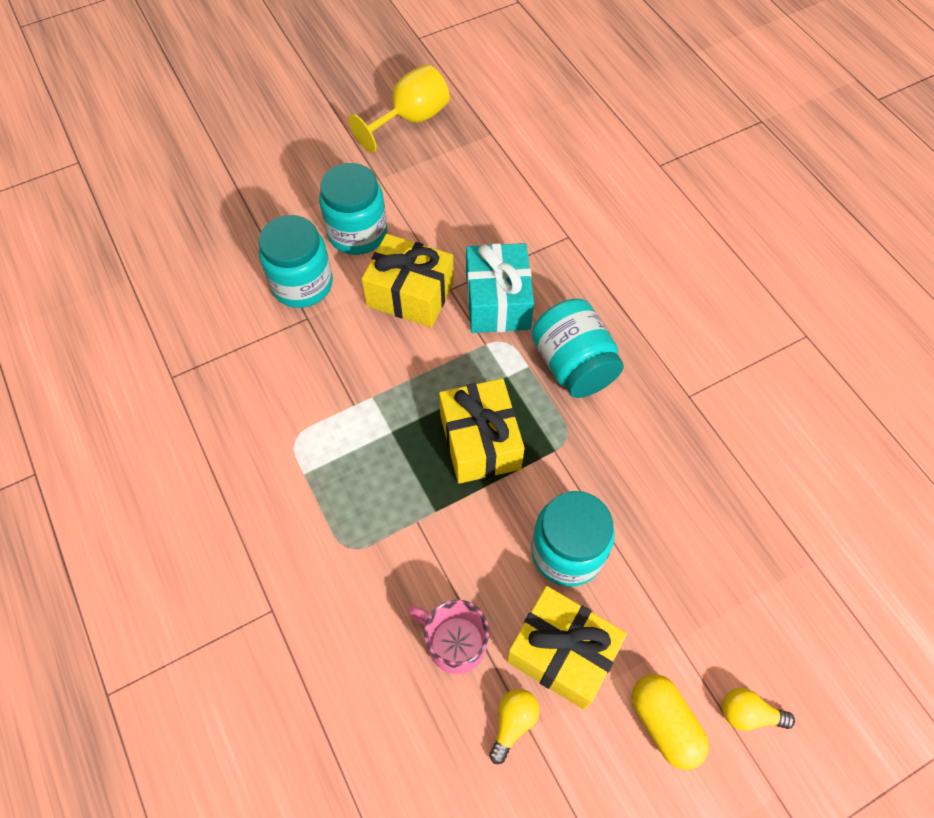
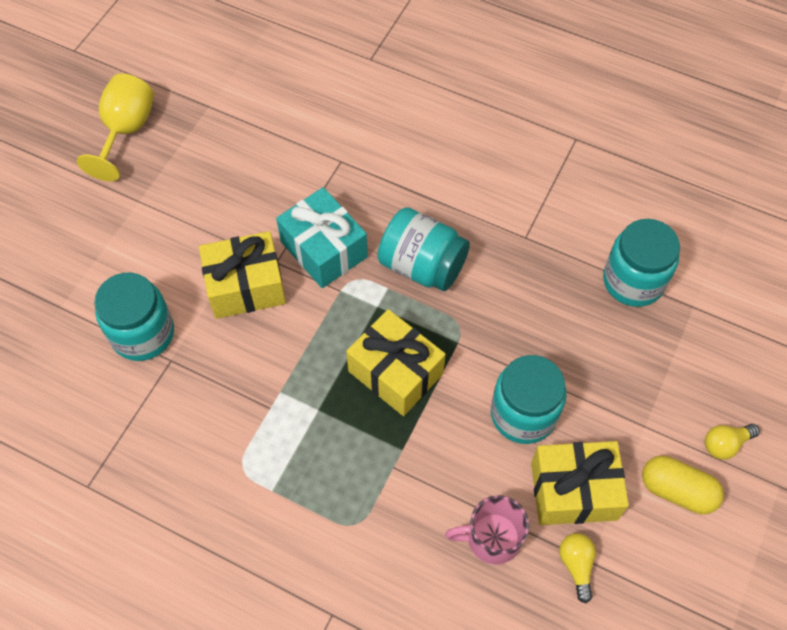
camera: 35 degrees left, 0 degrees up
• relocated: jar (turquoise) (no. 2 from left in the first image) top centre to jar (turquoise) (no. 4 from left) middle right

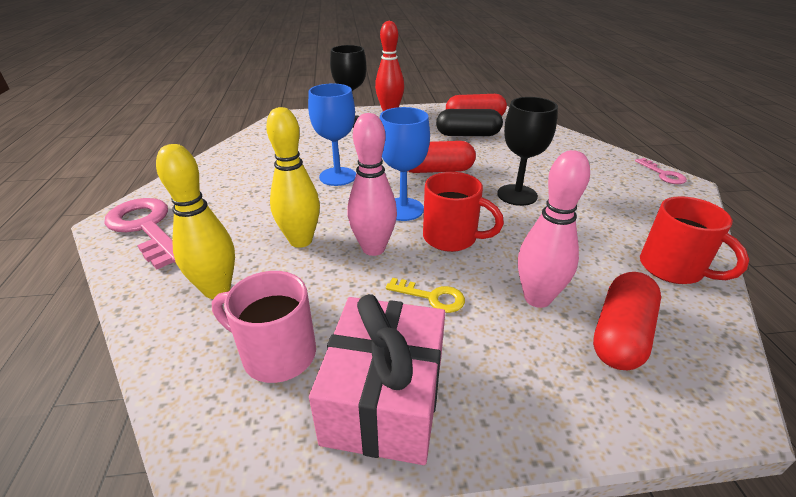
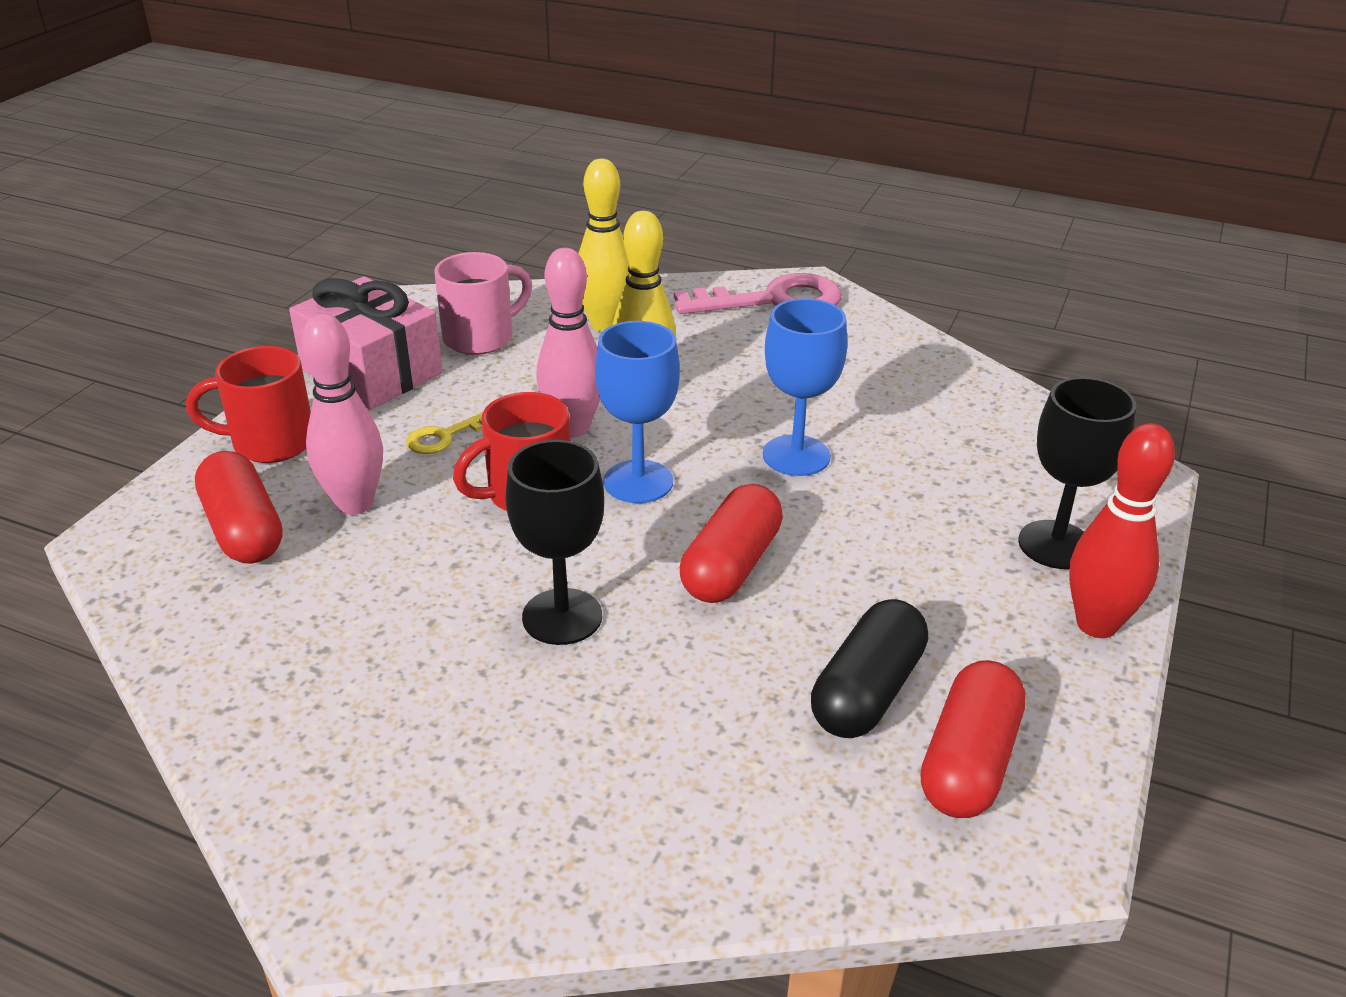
camera: 120 degrees right, 0 degrees up
• missing: key (pink) (no. 2 from left) middle right
• relocated: mug (red) (no. 2 from left in the first image) middle right to mug (red) (no. 1 from left) middle left

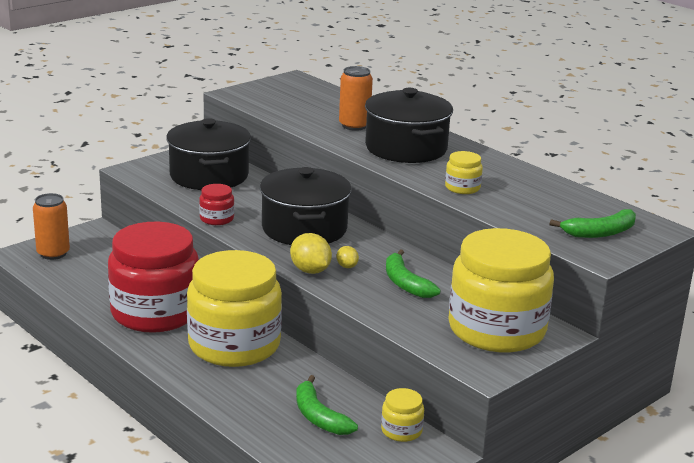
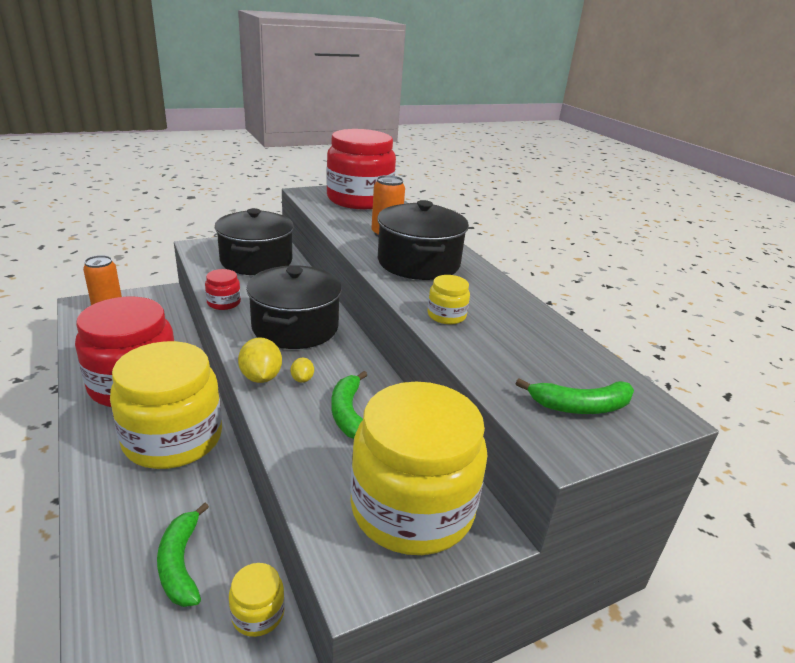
camera: 15 degrees right, 5 degrees up
• appeared: jar (red) (no. 3 from left) top centre

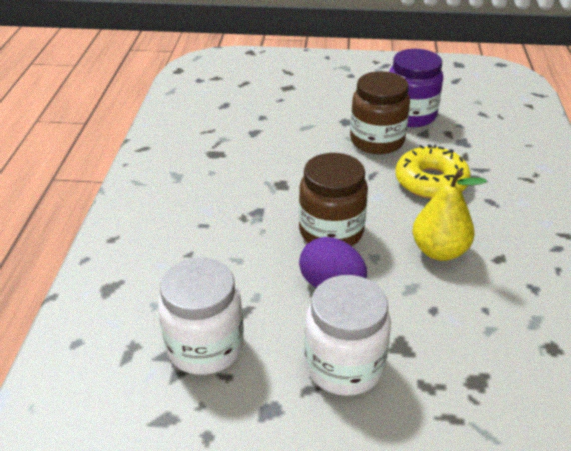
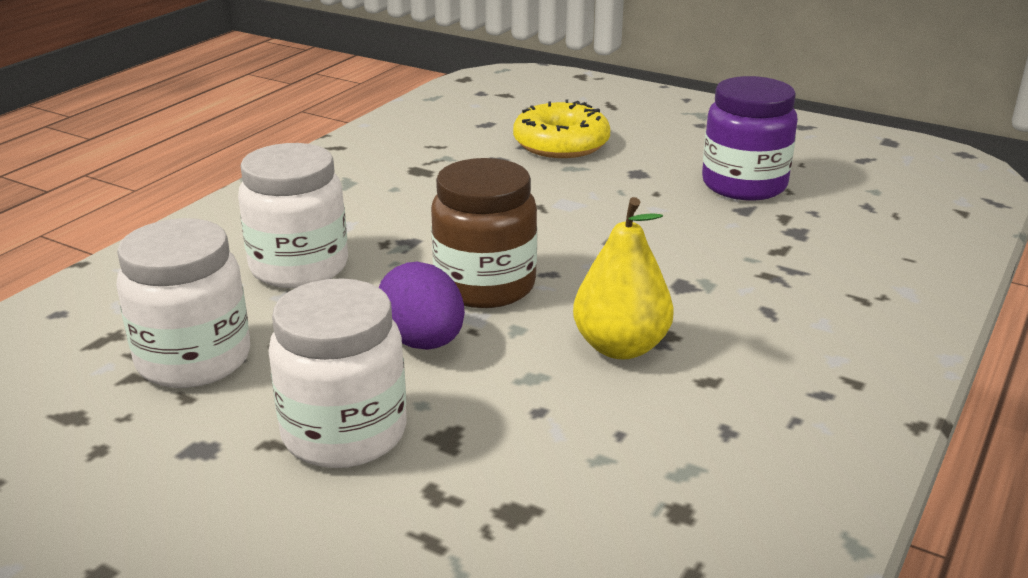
camera: 25 degrees right, 10 degrees down
• missing: jar (brown) (no. 2 from left) top centre
• appeared: jar (white) (no. 2 from left) middle left
• relocated: donut (yellow) middle right to top centre

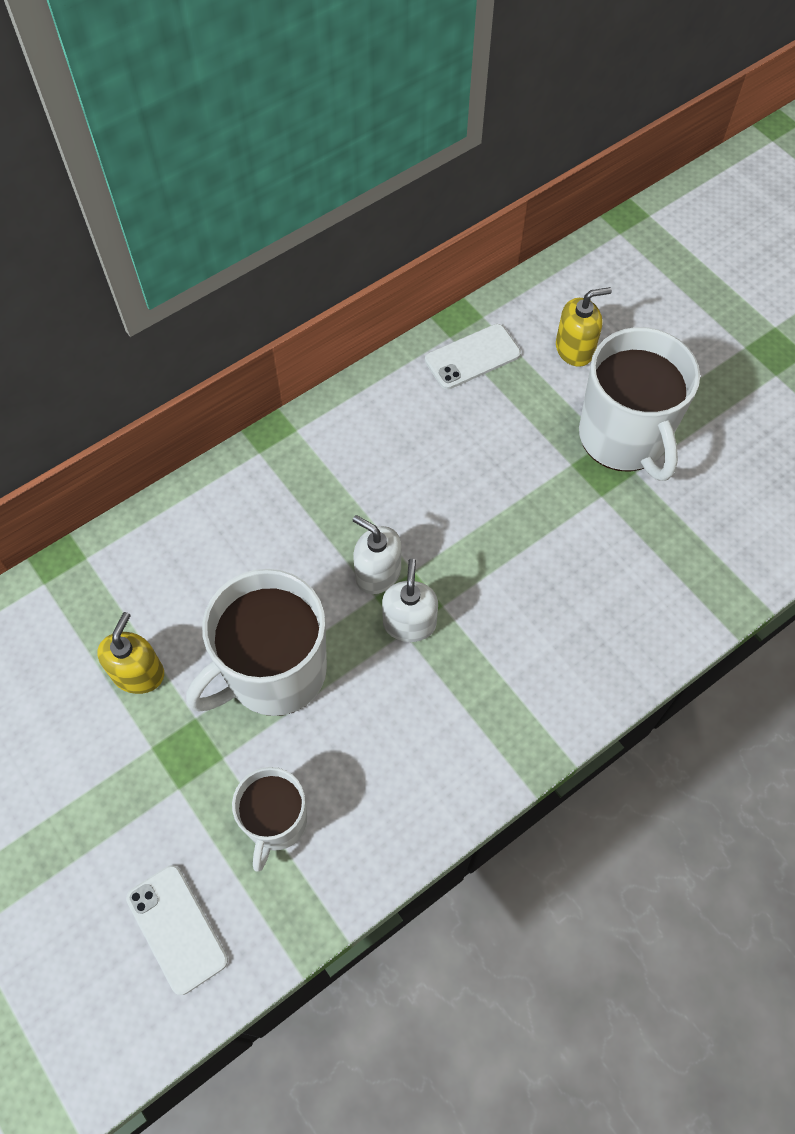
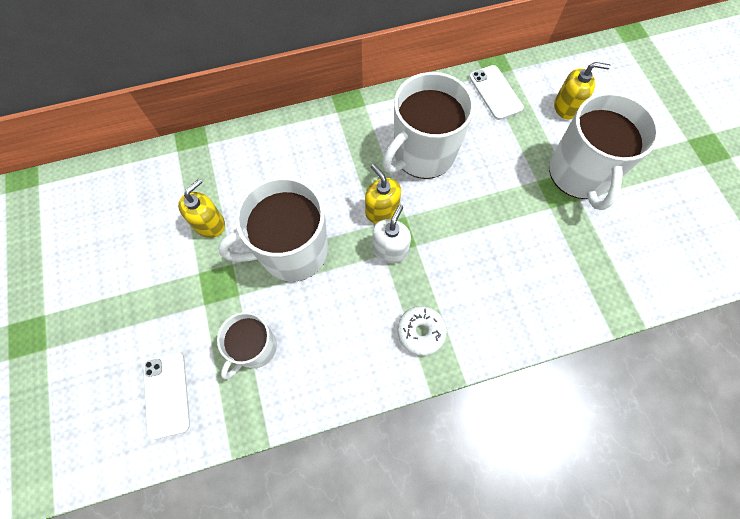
camera: 20 degrees right, 5 degrees up
• appeared: mug (white) (no. 3 from left) top centre
• appeared: donut (white) centre
• colour: soap dispenser (white) (no. 1 from left) centre to soap dispenser (yellow) (no. 2 from left) centre
• spun: phone (white) (no. 2 from left) top centre = top right 75 degrees clockwise

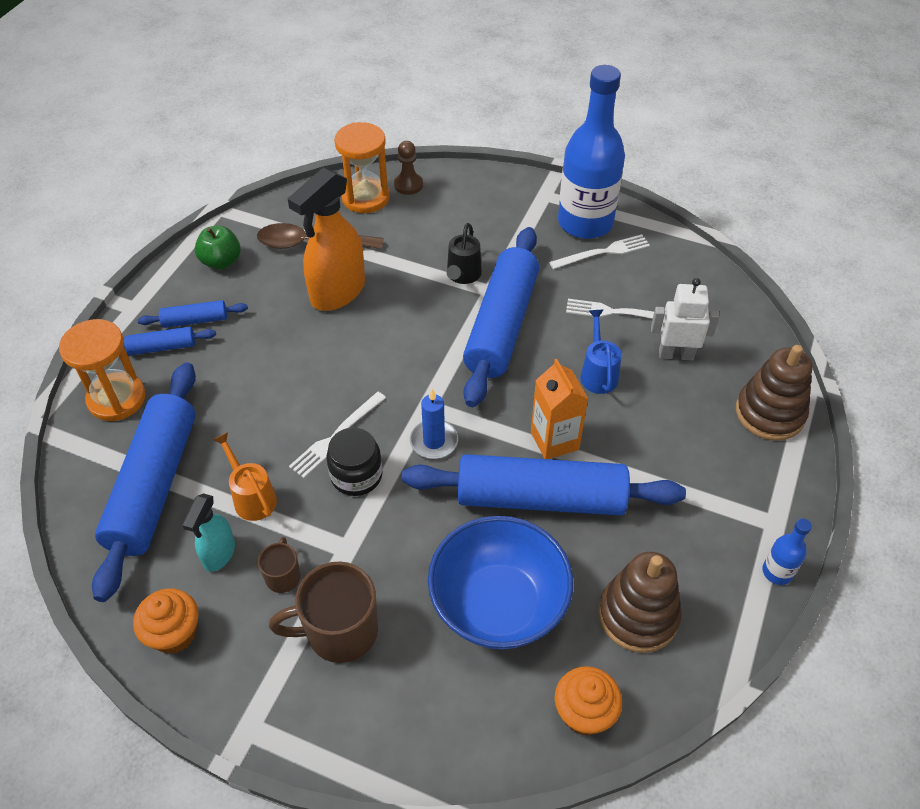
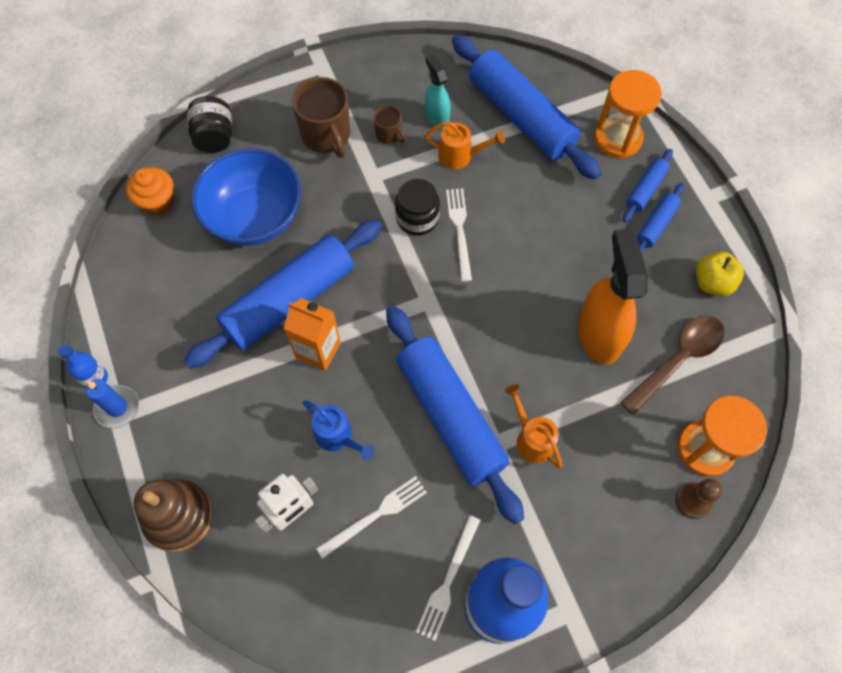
camera: 135 degrees right, 15 degrees up
• missing: cupcake (orange) (no. 1 from left) bottom left
• missing: stacking toy (brown) (no. 1 from left) bottom right
• appeared: jar (black) (no. 1 from left) top left
• relocated: candle (blue) centre to middle left
• colour: apple (green) top left to apple (yellow) middle right
• colour: watering can (black) top centre to watering can (orange) (no. 2 from left) centre
• spun: mug (brown) (no. 2 from left in the first image) bottom centre = top centre 120 degrees clockwise

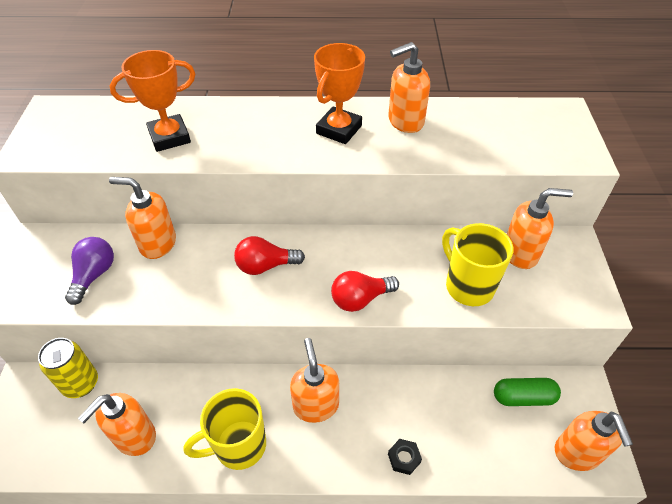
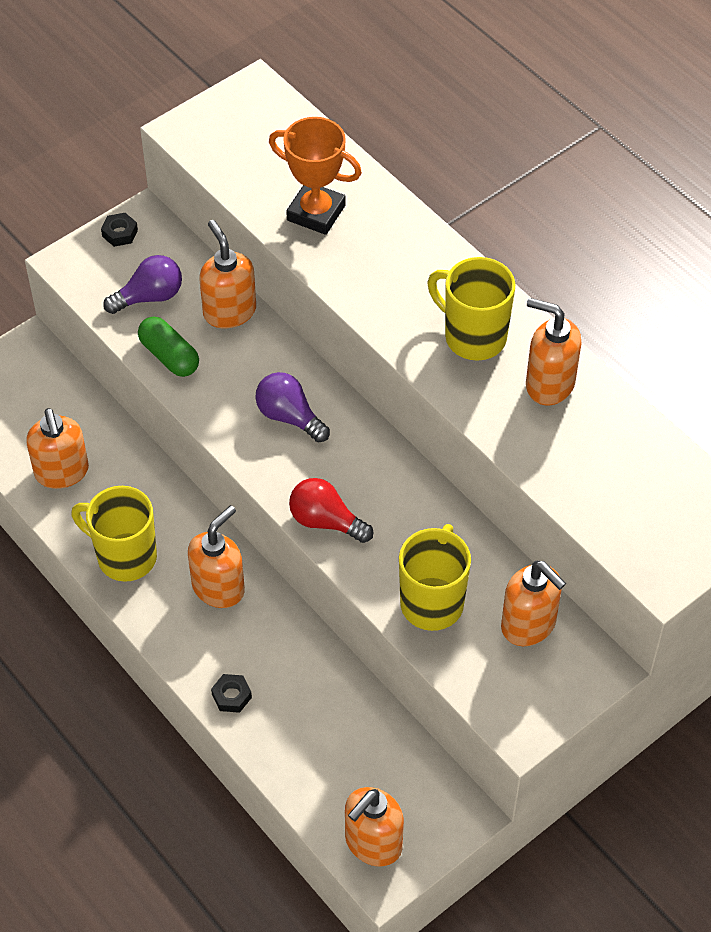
camera: 50 degrees right, 5 degrees up
• missing: can (yellow) bottom left
• appeared: nut (black) (no. 1 from left) top left
• relocated: capsule (green) bottom right to middle left
• exchanged: trophy (orange) (no. 2 from left) top centre to mug (yellow) (no. 3 from left) top centre
• colour: light bulb (red) (no. 1 from left) centre to light bulb (purple) (no. 2 from left) centre
• spun: soap dispenser (orange) (no. 1 from left) bottom left = middle left 105 degrees counterclockwise

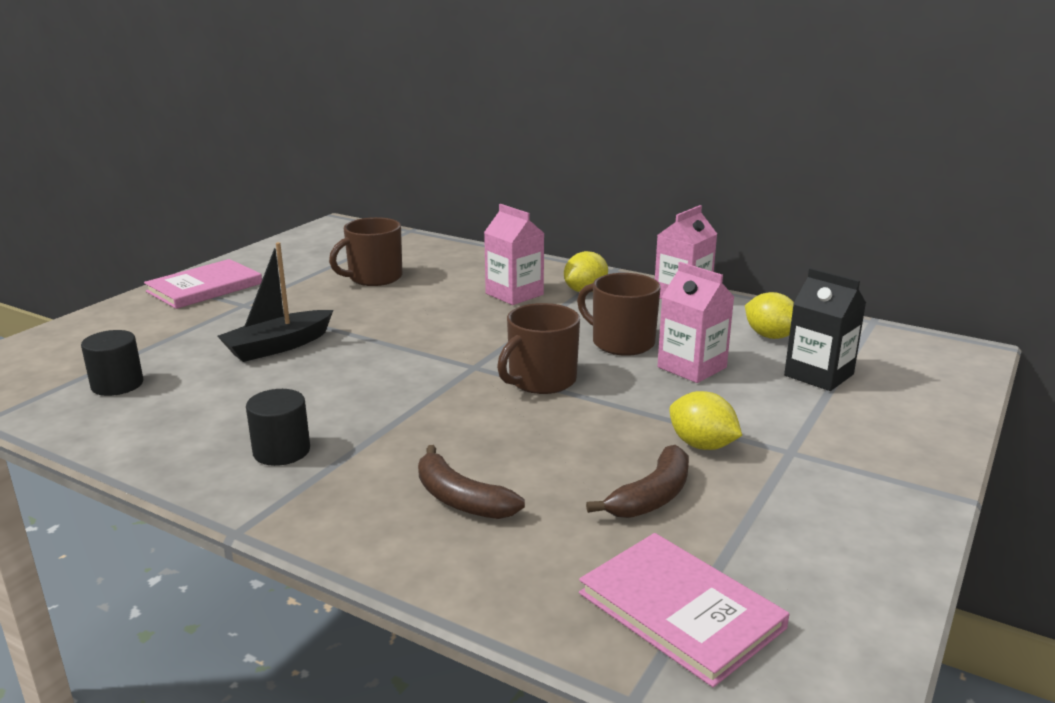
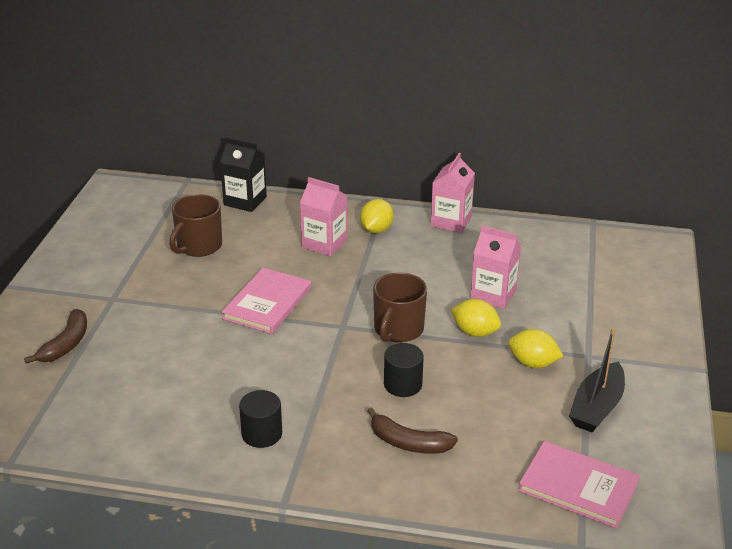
camera: 20 degrees left, 10 degrees up
• missing: mug (brown) (no. 3 from left) centre
• relocated: cylinder (black) (no. 1 from left in the first image) middle left to cylinder (black) (no. 2 from left) bottom centre
• relocated: book (pink) (no. 1 from left) middle left to centre
• relocated: boat (black) middle left to bottom right
• relocated: banana (brown) (no. 2 from left in the first image) bottom centre to banana (brown) (no. 1 from left) middle left
• relocated: lemon (yellow) (no. 3 from left in the first image) middle right to lemon (yellow) (no. 2 from left) centre
• relocated: carton (black) middle right to top left

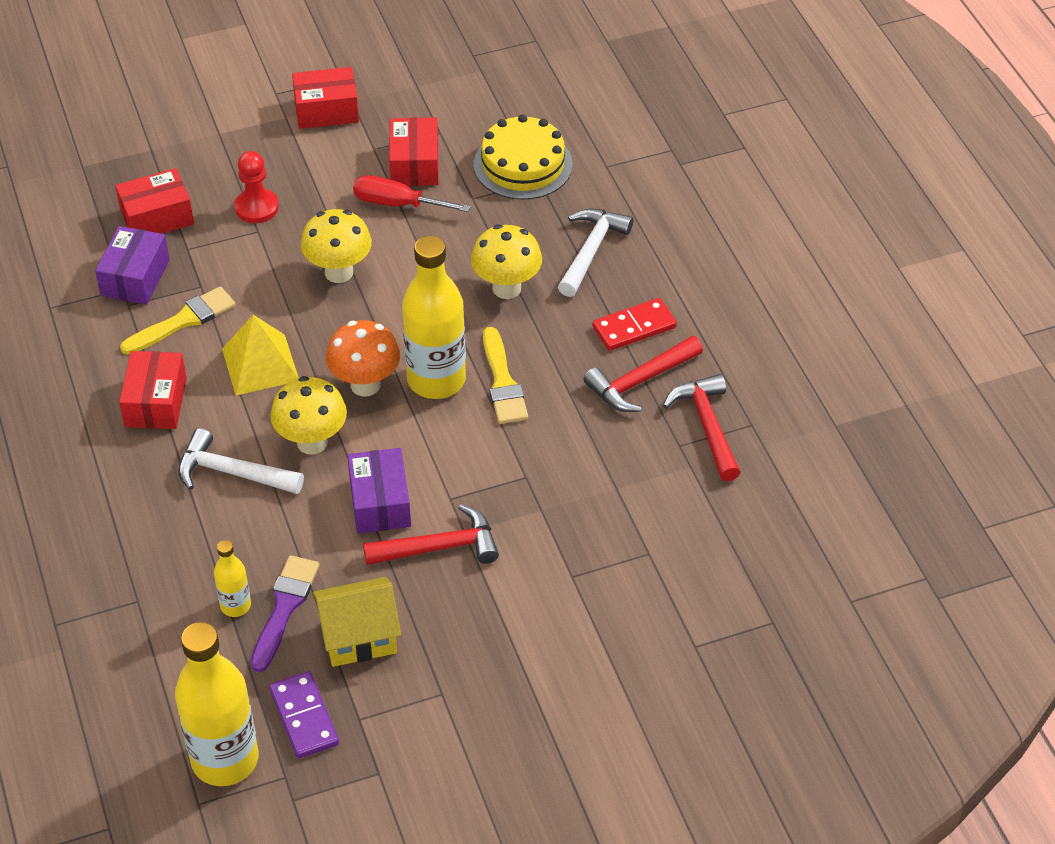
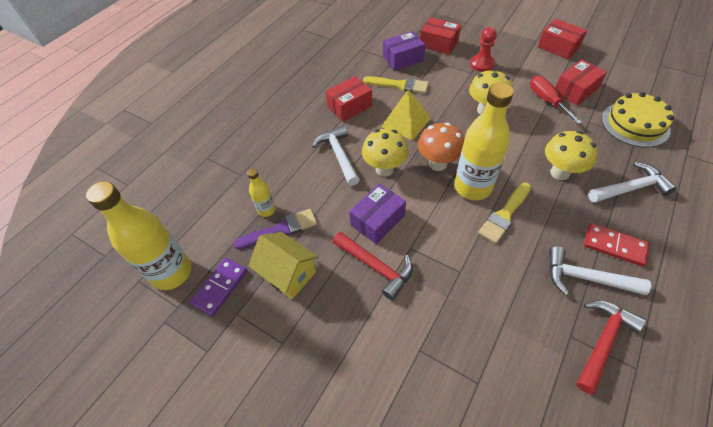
camera: 55 degrees right, 5 degrees up
• colour: hammer (red) (no. 2 from left) centre to hammer (white) (no. 2 from left) middle right

